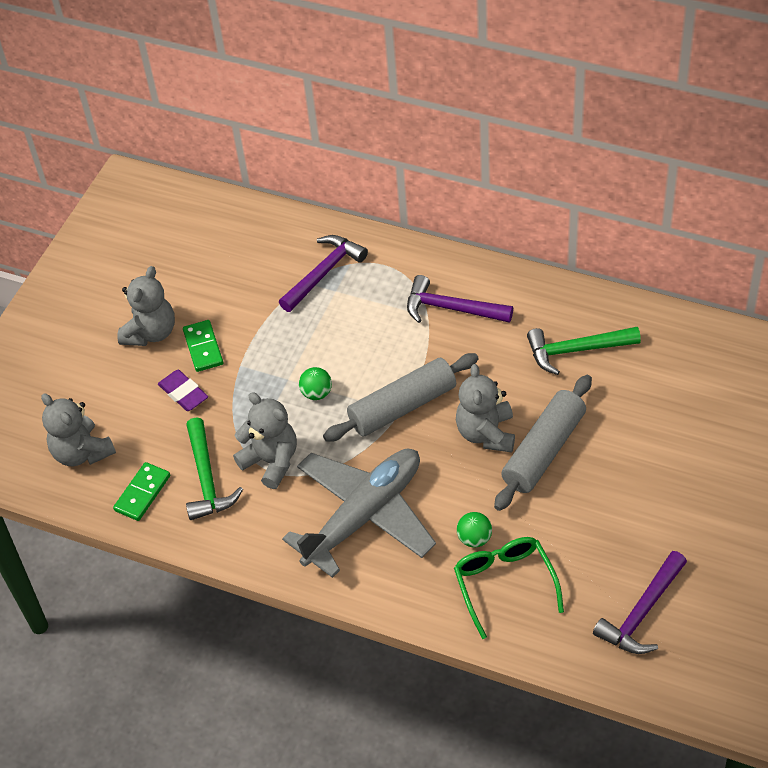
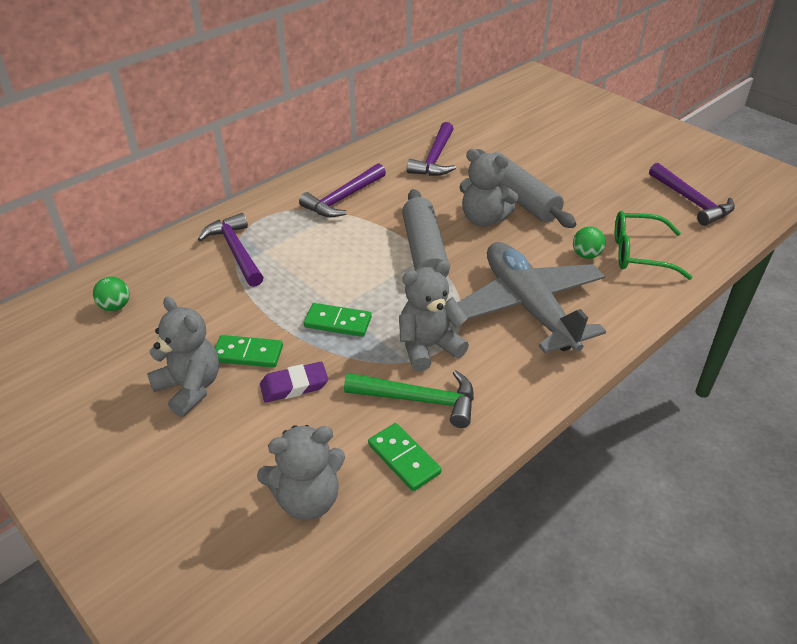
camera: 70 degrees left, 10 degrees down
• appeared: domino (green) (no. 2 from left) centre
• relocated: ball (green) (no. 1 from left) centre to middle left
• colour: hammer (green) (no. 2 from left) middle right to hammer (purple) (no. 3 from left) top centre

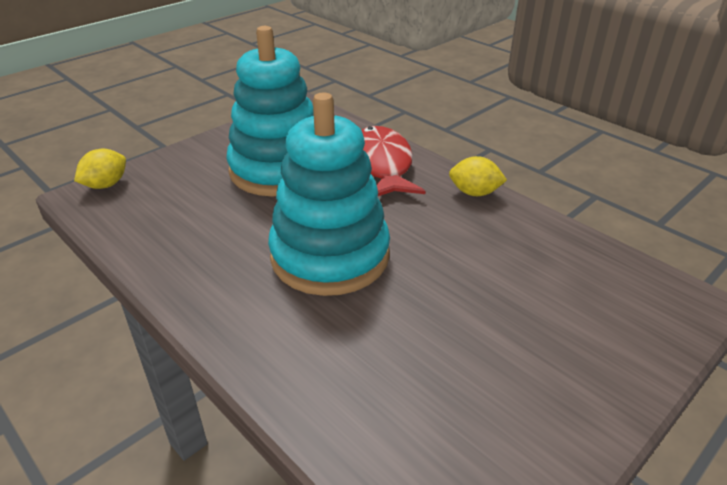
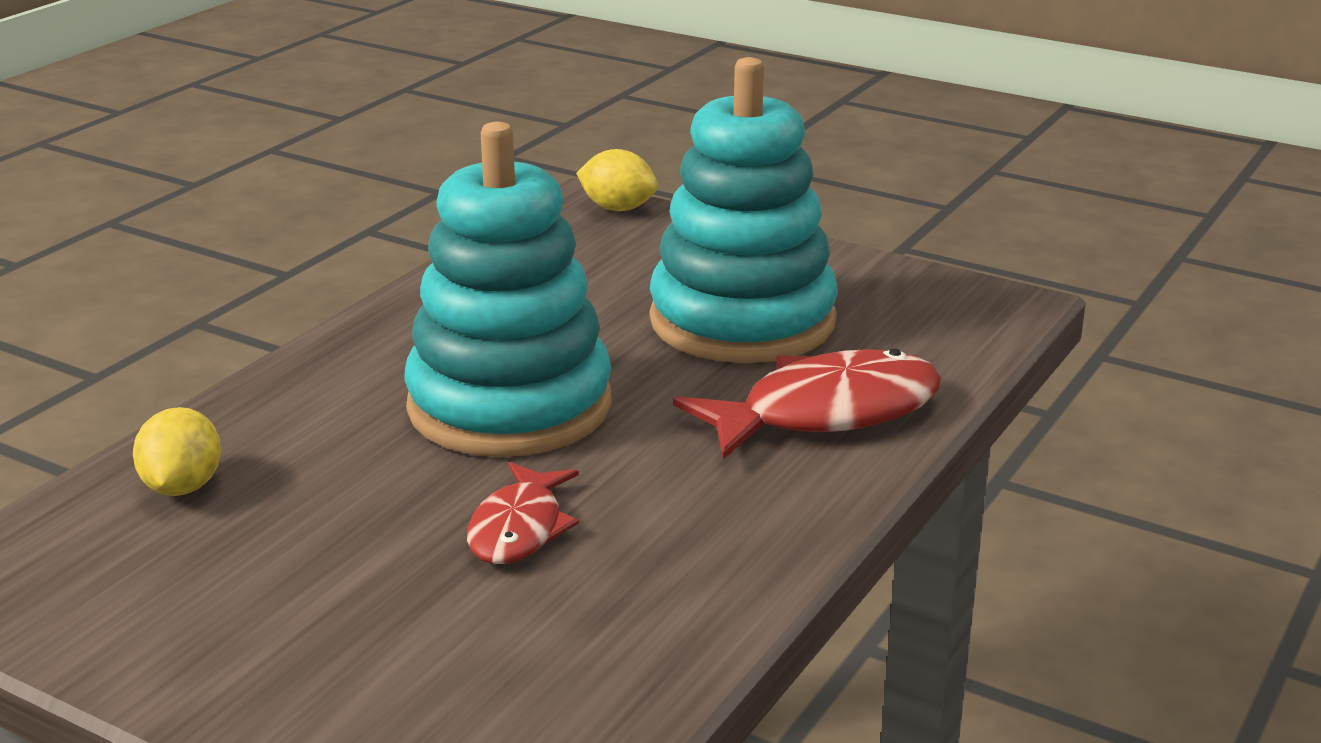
camera: 75 degrees right, 10 degrees down
• appeared: fish (red) (no. 1 from left) bottom centre
• relocated: lemon (yellow) (no. 2 from left in the first image) centre to lemon (yellow) (no. 1 from left) middle left

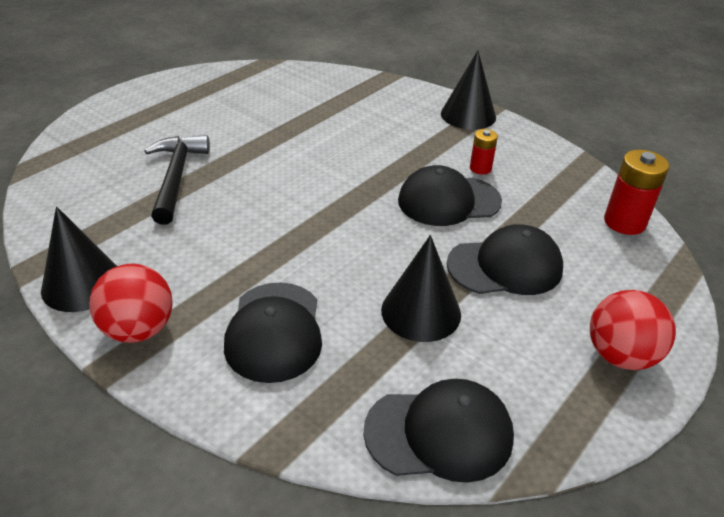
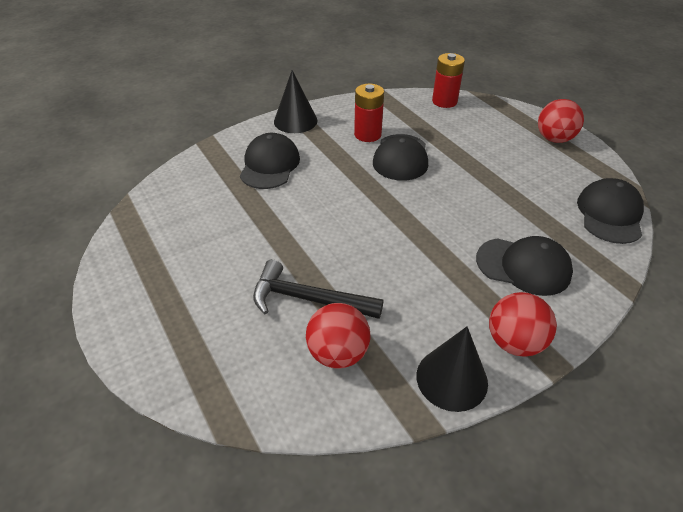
camera: 70 degrees left, 5 degrees up
• missing: cone (black) (no. 2 from left) centre
• appeared: ball (red) (no. 1 from left) centre
• relocated: cap (black) (no. 4 from left in the first image) middle right to cap (black) (no. 1 from left) top centre
• size: battery (red) (no. 1 from left) top right = top centre x1.69

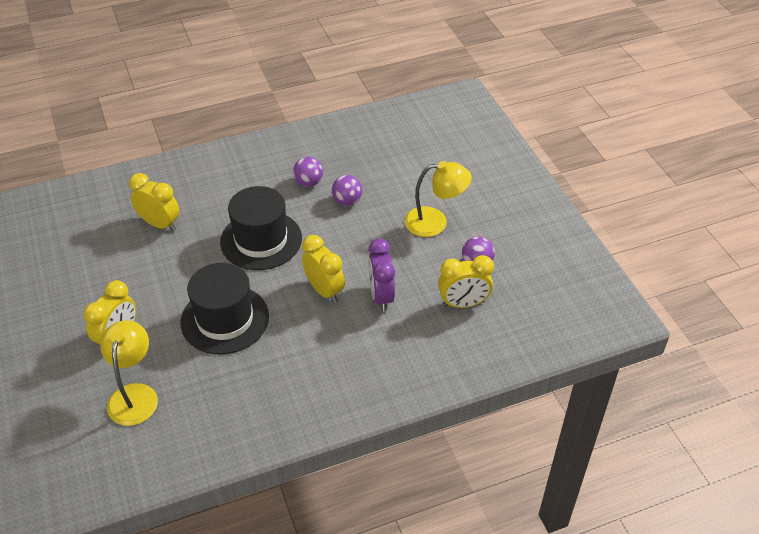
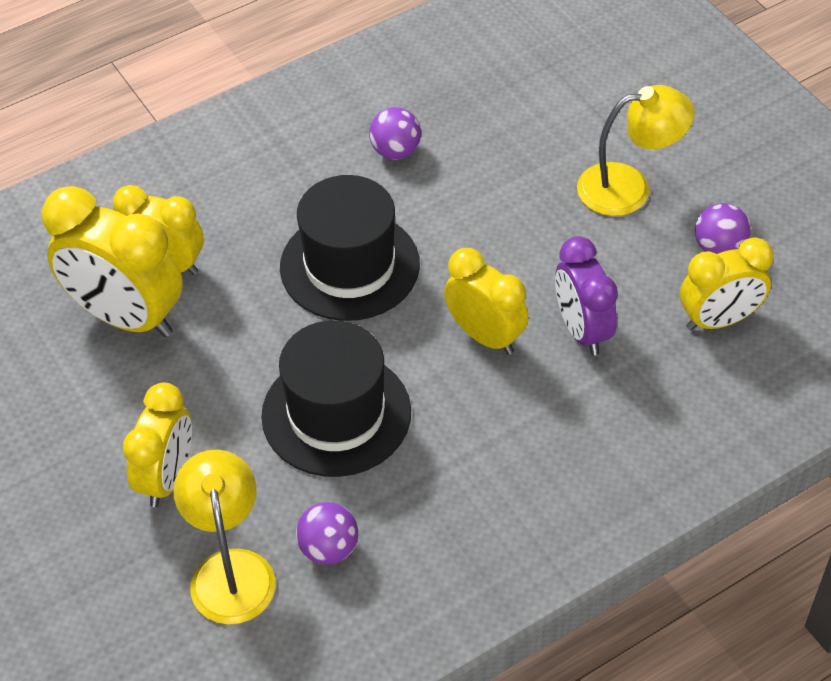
camera: 10 degrees left, 5 degrees up
• appeared: clock (yellow) (no. 1 from left) middle left
• relocated: ball (purple) (no. 2 from left in the first image) centre to ball (purple) (no. 1 from left) bottom centre

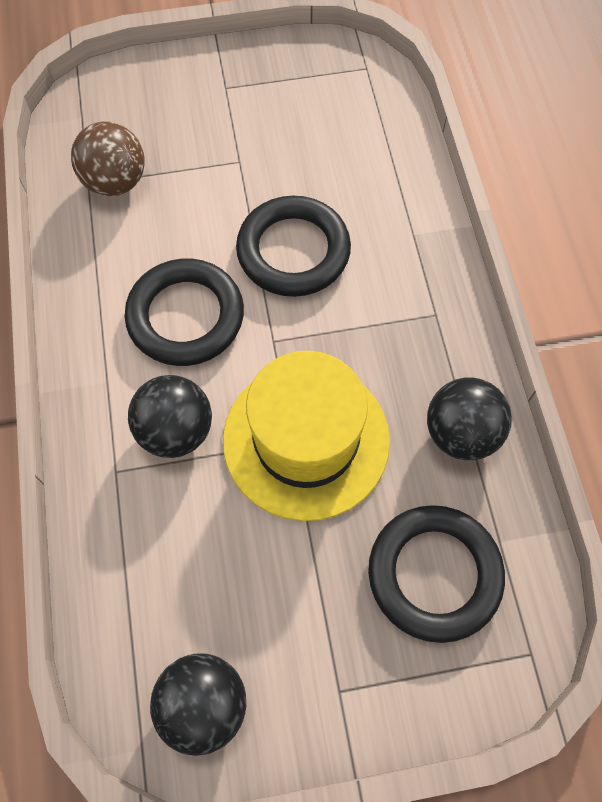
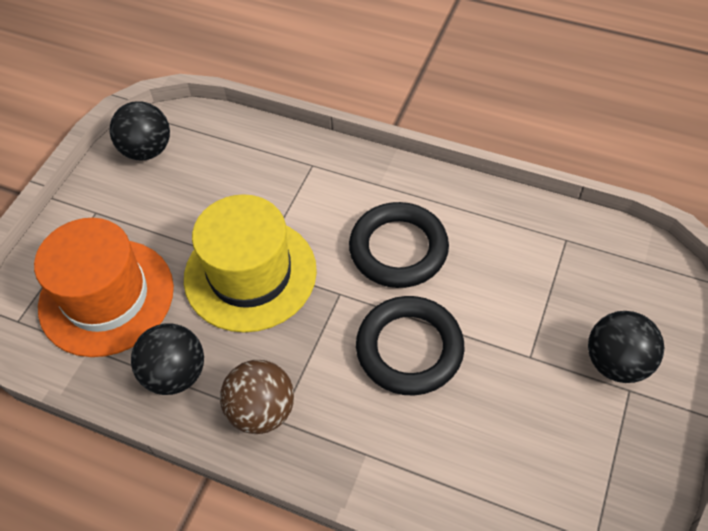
camera: 125 degrees right, 10 degrees down
• relocated: ball (brown) top left to bottom centre
• relocated: ball (black) (no. 1 from left in the first image) middle left to ball (black) (no. 3 from left) middle right
• exchanged: ring (black) (no. 3 from left) bottom right to hat (orange) middle left

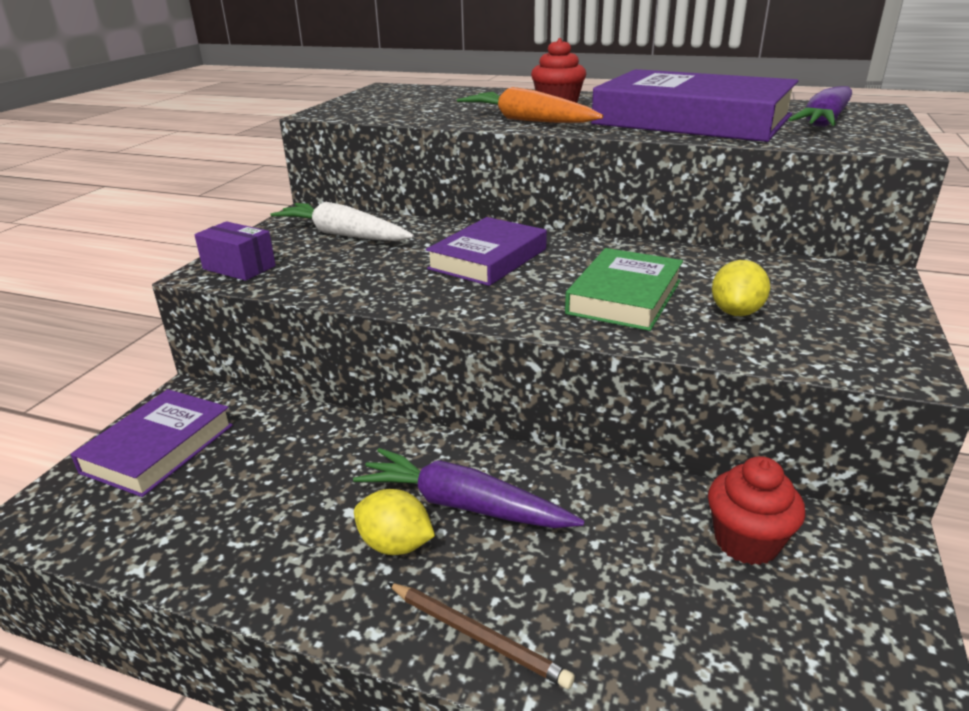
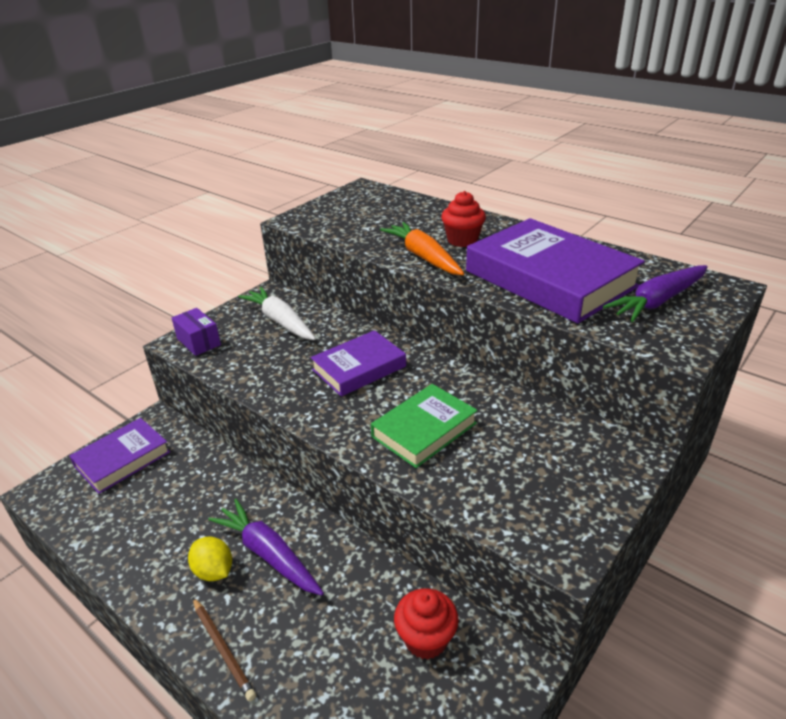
camera: 20 degrees right, 5 degrees up
• missing: lemon (yellow) (no. 2 from left) middle right

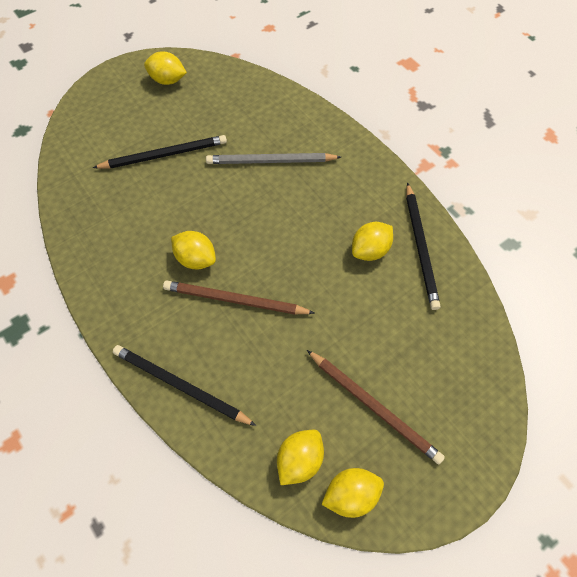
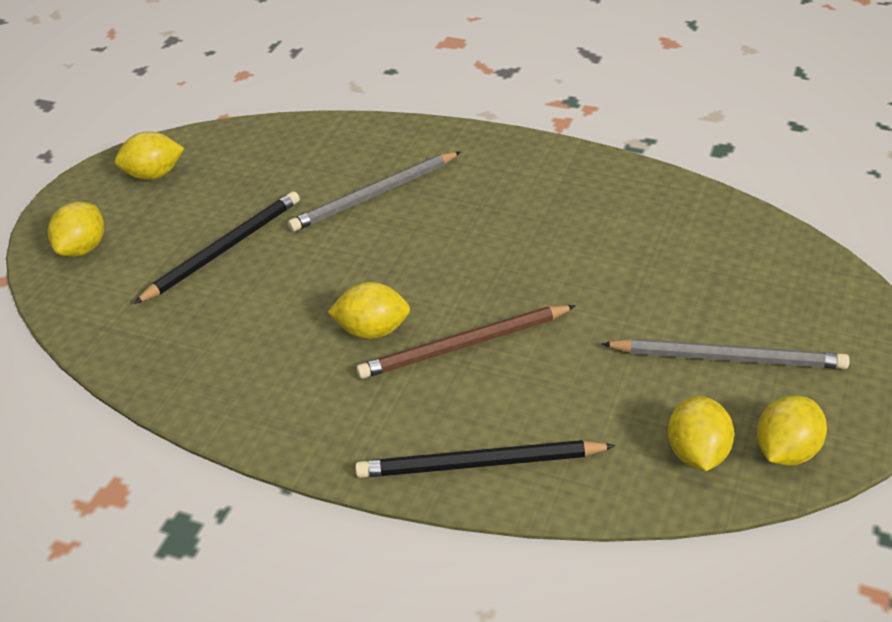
camera: 30 degrees left, 20 degrees down
• missing: pencil (black) (no. 3 from left) middle right
• relocated: lemon (yellow) (no. 5 from left in the first image) centre to lemon (yellow) (no. 1 from left) middle left
• colour: pencil (brown) (no. 2 from left) bottom centre to pencil (grey) (no. 2 from left) middle right

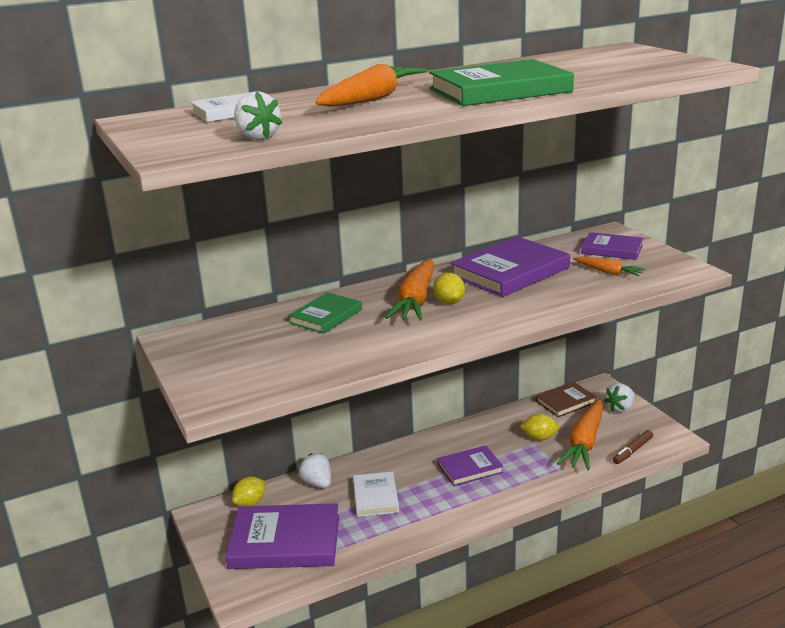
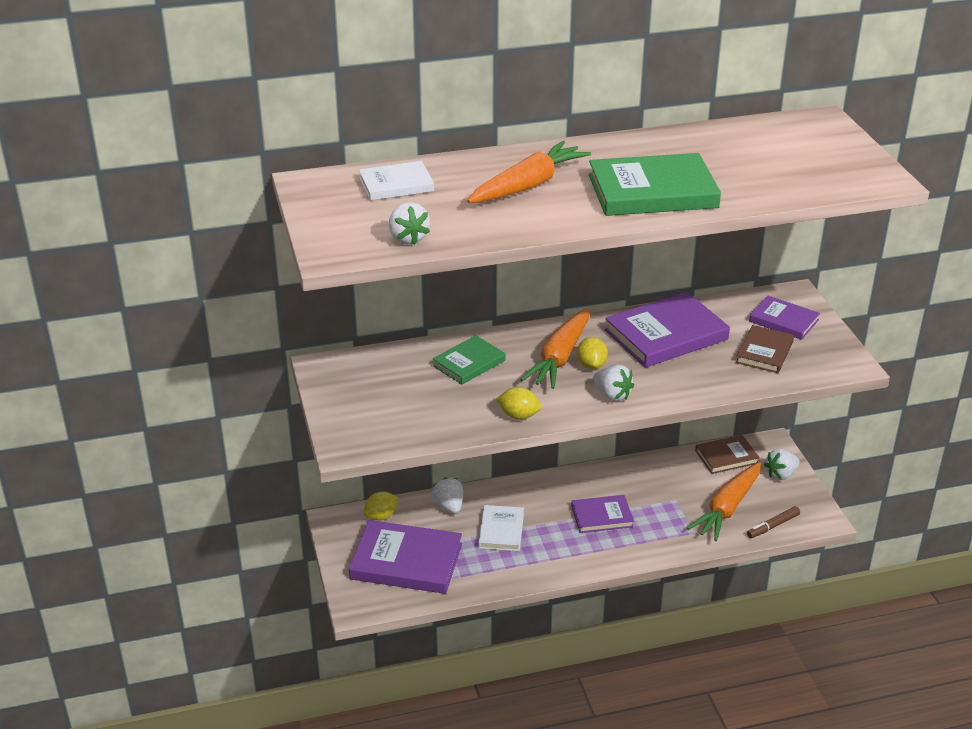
camera: 10 degrees right, 10 degrees up
• appeared: strawberry (white) (no. 3 from left) centre
• relocated: lemon (yellow) (no. 3 from left in the first image) bottom right to lemon (yellow) (no. 2 from left) centre
• exchanged: carrot (orange) (no. 4 from left) middle right to book (brown) (no. 2 from left) middle right

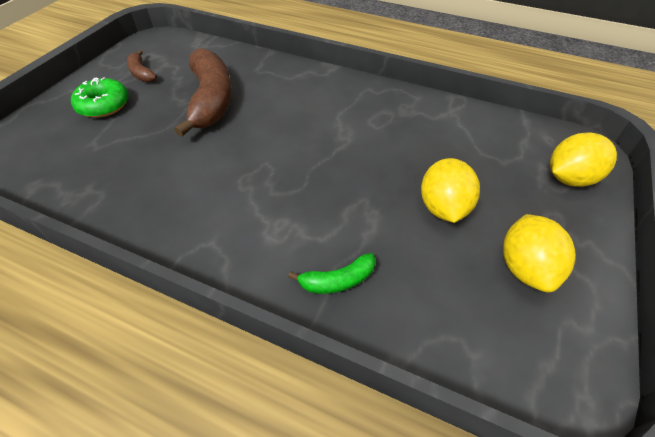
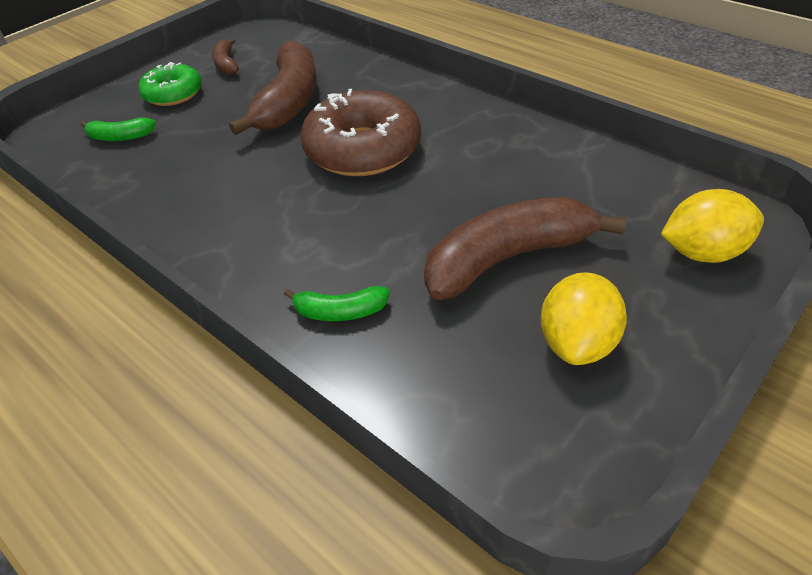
camera: 20 degrees right, 5 degrees down
• appeared: banana (green) (no. 1 from left) top left
• appeared: donut (brown) top centre
• exchanged: lemon (yellow) (no. 1 from left) middle right to banana (brown) (no. 3 from left) centre

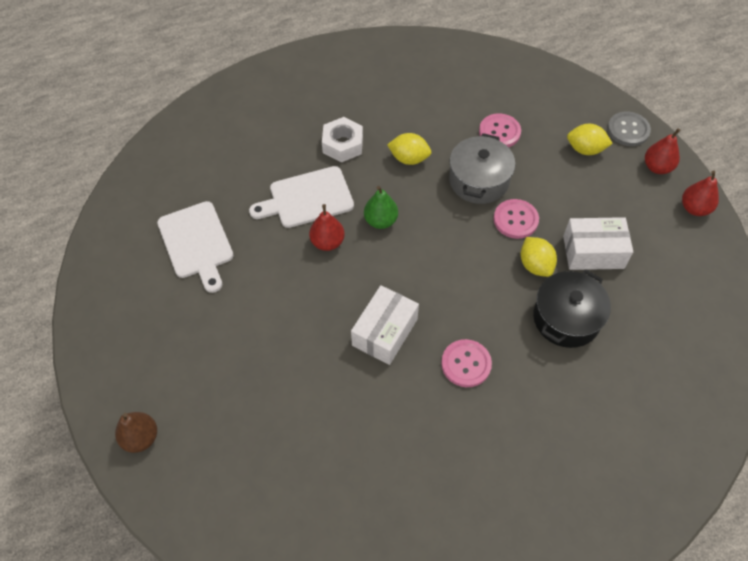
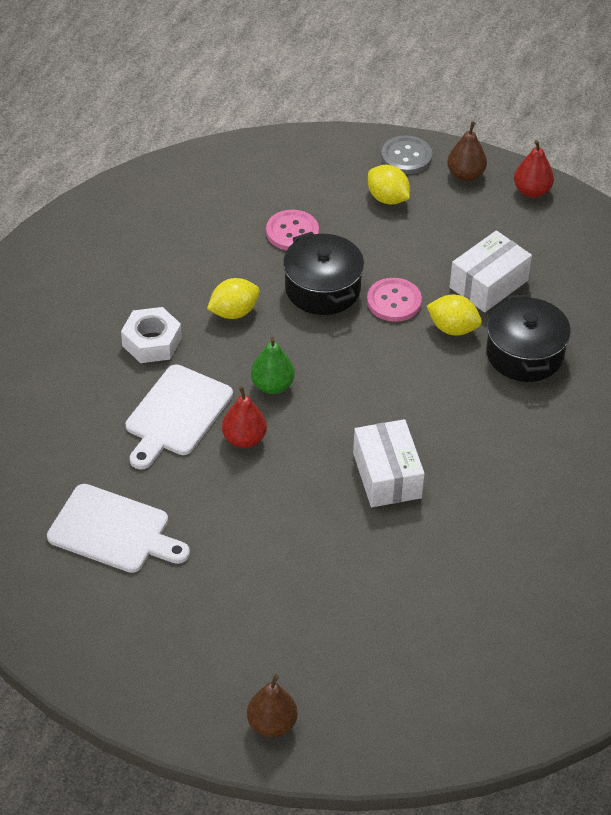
camera: 45 degrees left, 10 degrees down
• missing: button (pink) (no. 1 from left) centre
• colour: pot (grey) top centre to pot (black) (no. 1 from left) centre
• colour: pear (red) (no. 2 from left) top right to pear (brown) (no. 2 from left) top right
• spun: lemon (yellow) (no. 3 from left in the first image) top right = top centre 75 degrees clockwise

